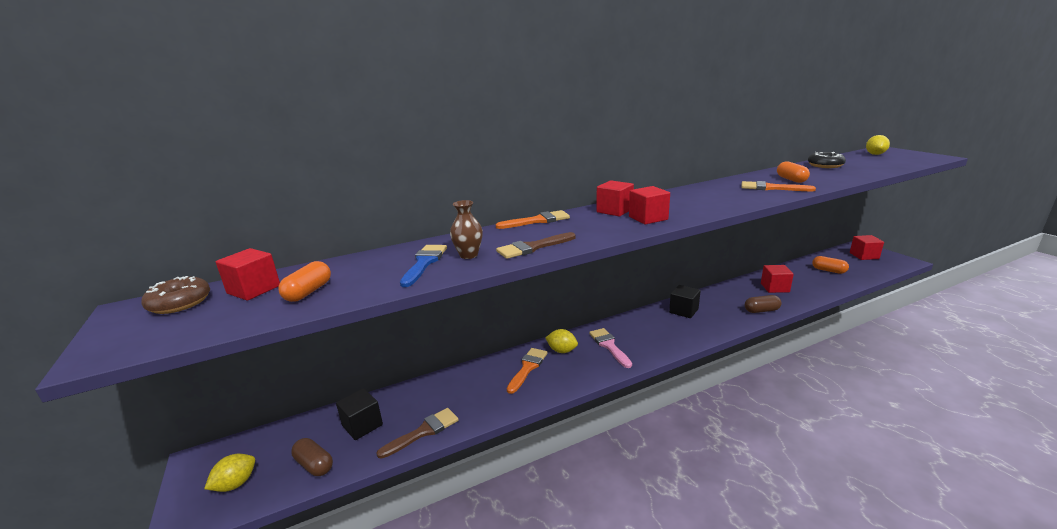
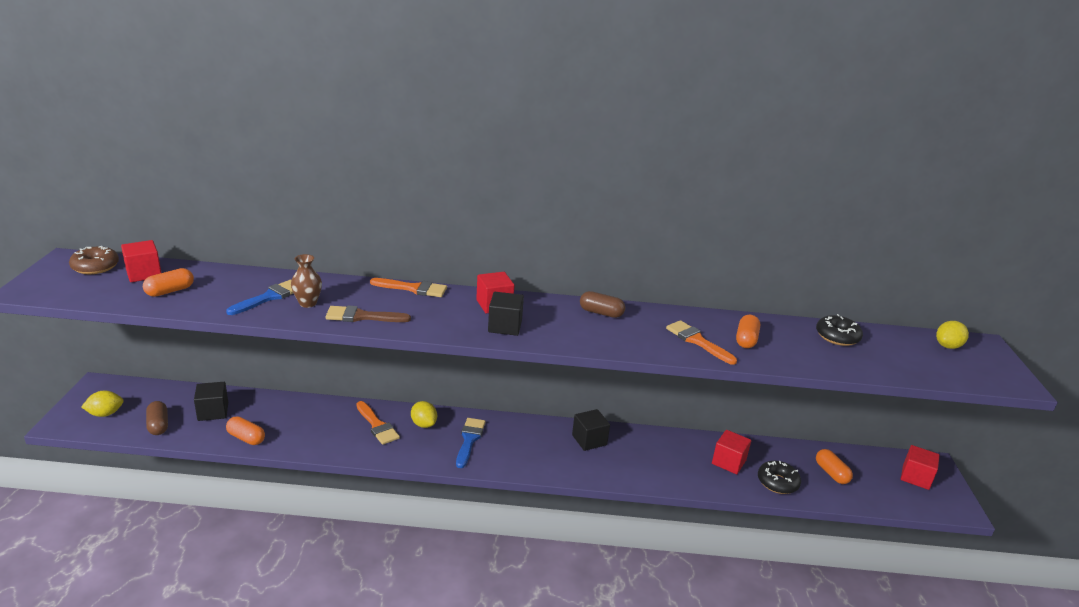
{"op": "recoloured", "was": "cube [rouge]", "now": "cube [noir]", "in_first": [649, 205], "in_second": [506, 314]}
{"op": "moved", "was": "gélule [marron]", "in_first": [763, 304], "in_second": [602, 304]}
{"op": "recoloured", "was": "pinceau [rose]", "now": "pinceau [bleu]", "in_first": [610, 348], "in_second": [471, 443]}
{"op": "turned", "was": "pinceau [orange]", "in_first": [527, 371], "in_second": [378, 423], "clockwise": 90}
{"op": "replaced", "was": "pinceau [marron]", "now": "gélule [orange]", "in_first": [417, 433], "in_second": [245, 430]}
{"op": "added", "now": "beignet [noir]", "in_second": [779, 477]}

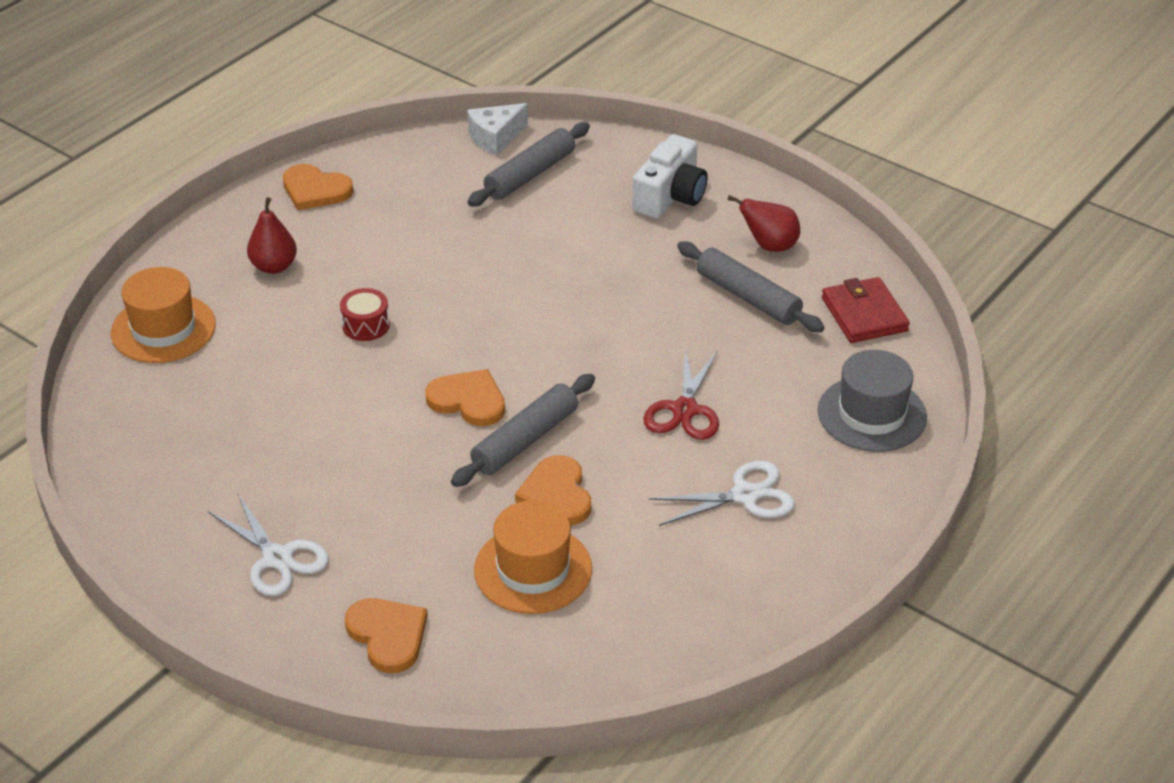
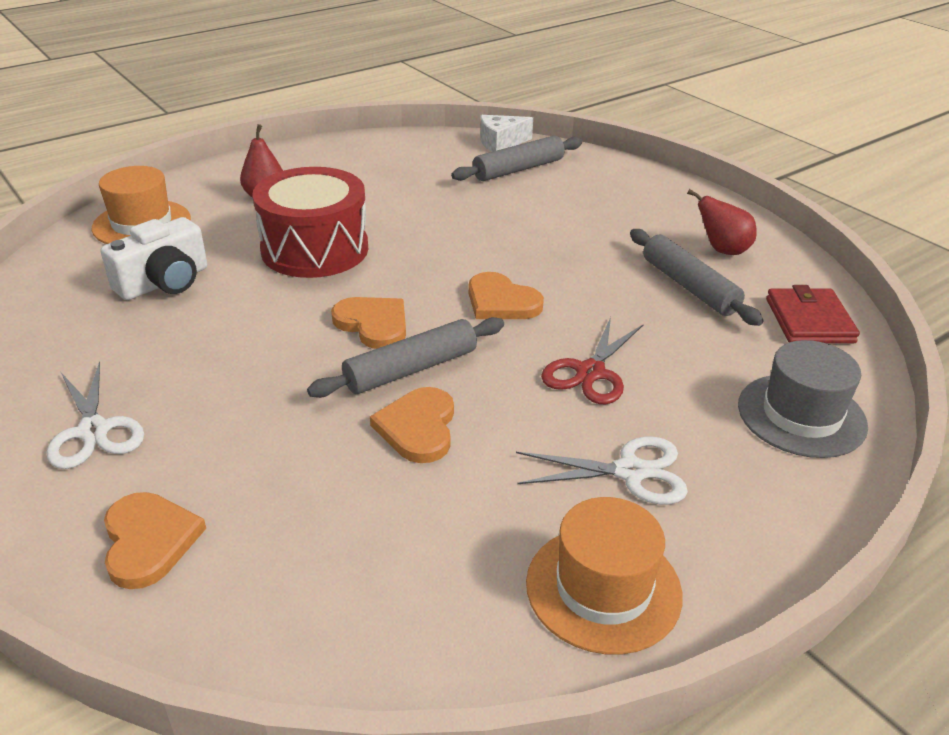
{"op": "moved", "was": "appareil photo [blanc]", "in_first": [670, 176], "in_second": [154, 258]}
{"op": "moved", "was": "cœur [orange]", "in_first": [318, 187], "in_second": [506, 295]}
{"op": "resized", "was": "tambour [rouge]", "in_first": [365, 314], "in_second": [310, 222], "ratio": 2.35}
{"op": "moved", "was": "chapeau [orange]", "in_first": [533, 557], "in_second": [604, 576]}

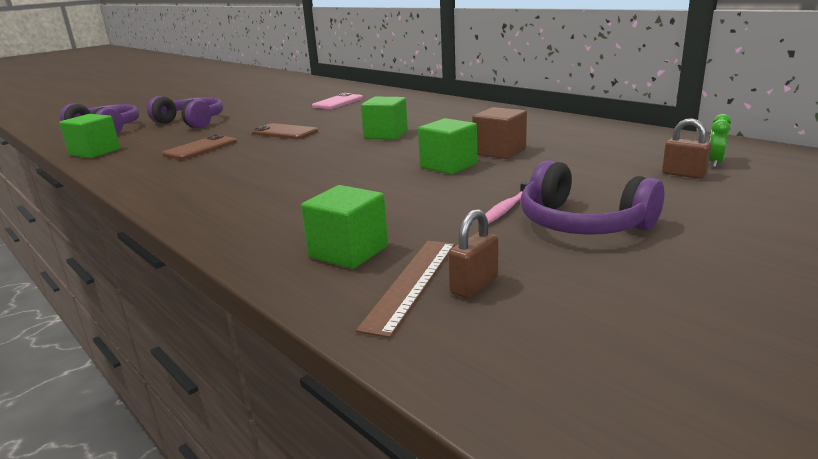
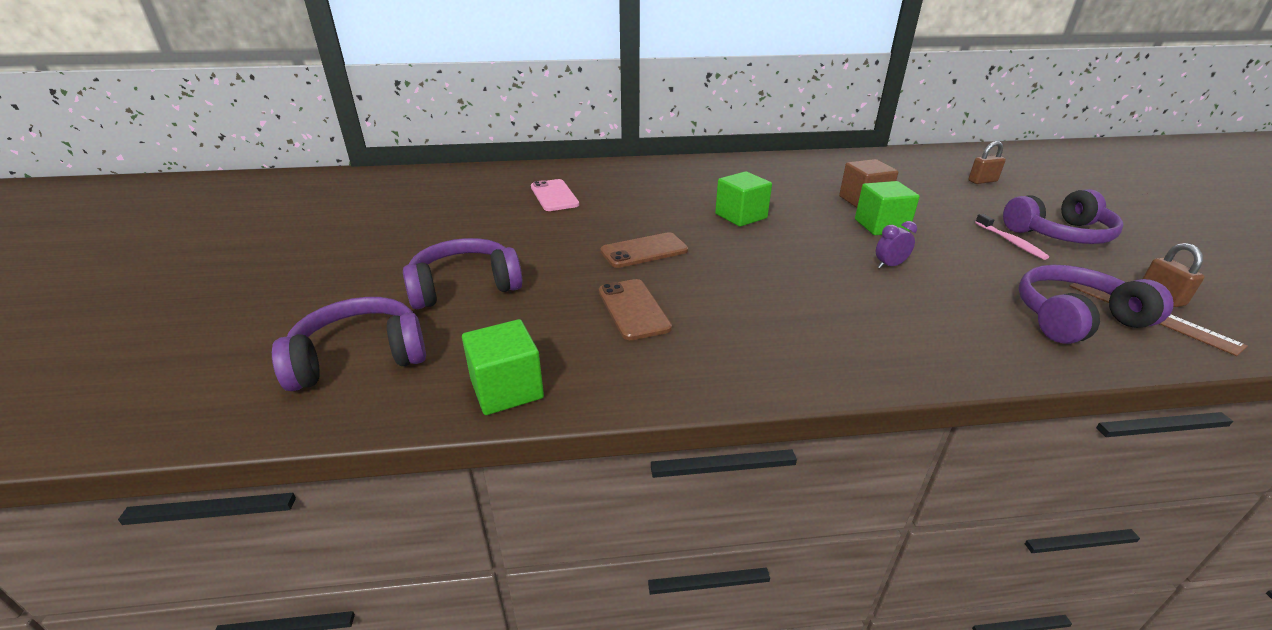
{"op": "removed", "was": "réveil [vert]", "in_first": [720, 140]}
{"op": "replaced", "was": "cube [vert]", "now": "casque audio [violet]", "in_first": [344, 227], "in_second": [1096, 304]}
{"op": "added", "now": "réveil [violet]", "in_second": [896, 244]}

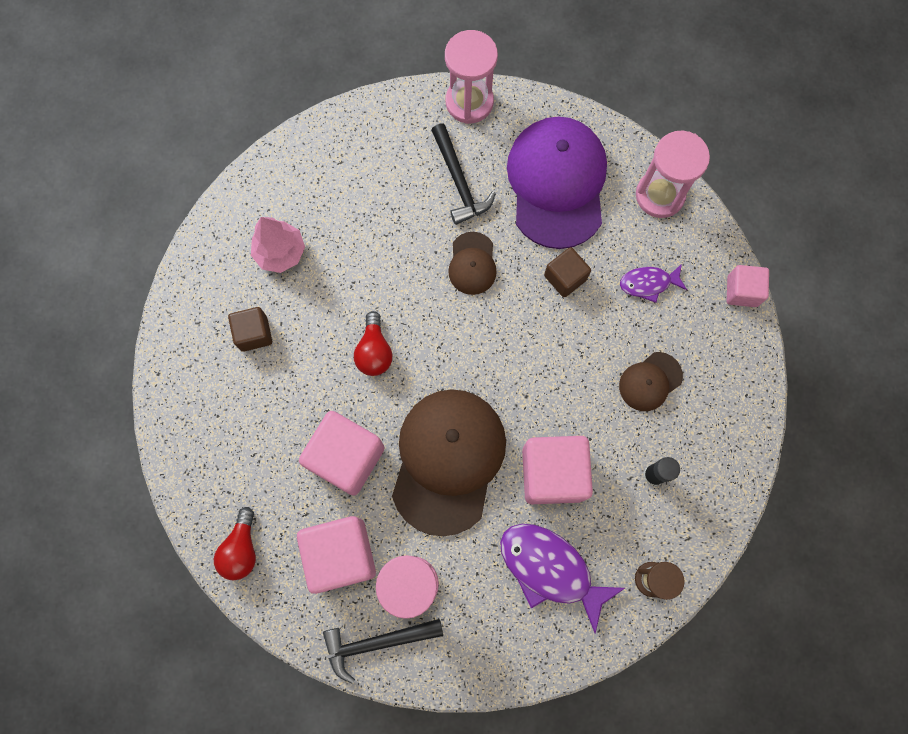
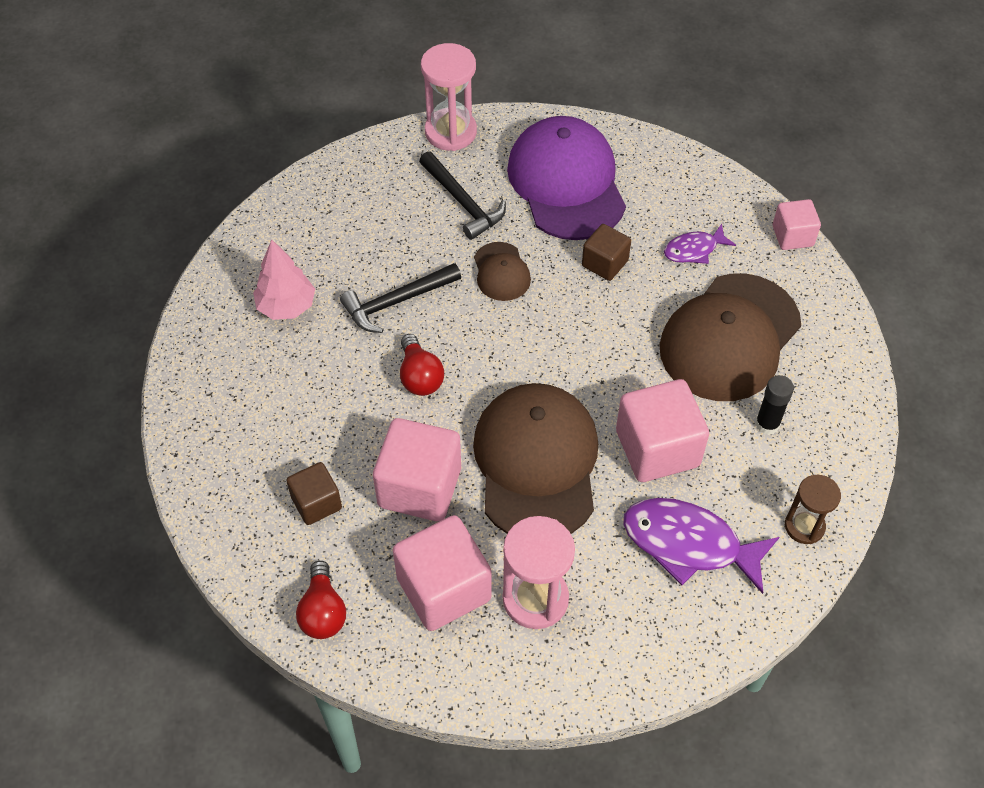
{"op": "removed", "was": "sablier [rose]", "in_first": [673, 174]}
{"op": "moved", "was": "cube [marron]", "in_first": [250, 329], "in_second": [314, 493]}
{"op": "resized", "was": "casquette [marron]", "in_first": [651, 381], "in_second": [730, 337], "ratio": 2.13}
{"op": "moved", "was": "marteau [noir]", "in_first": [383, 651], "in_second": [400, 298]}

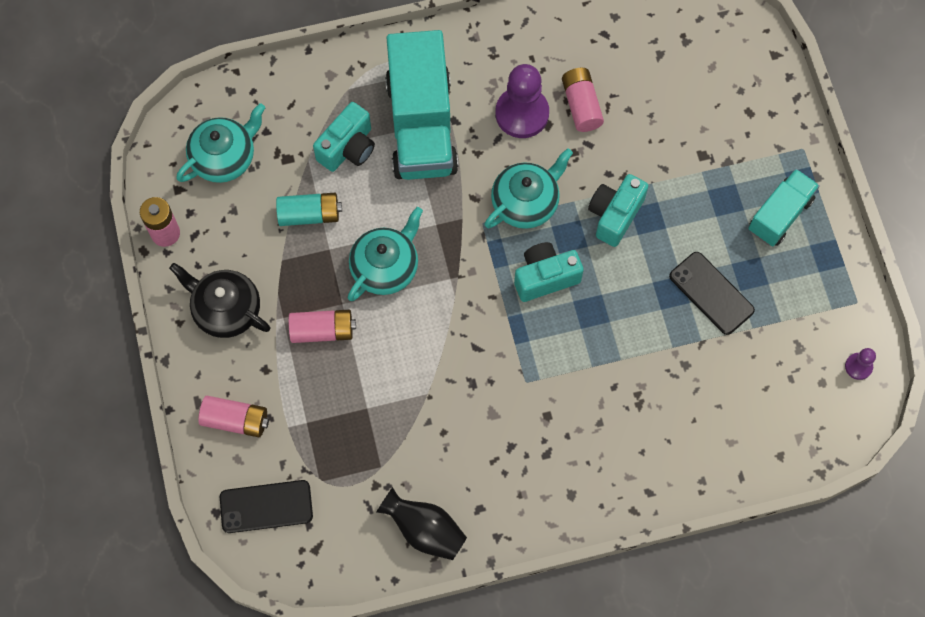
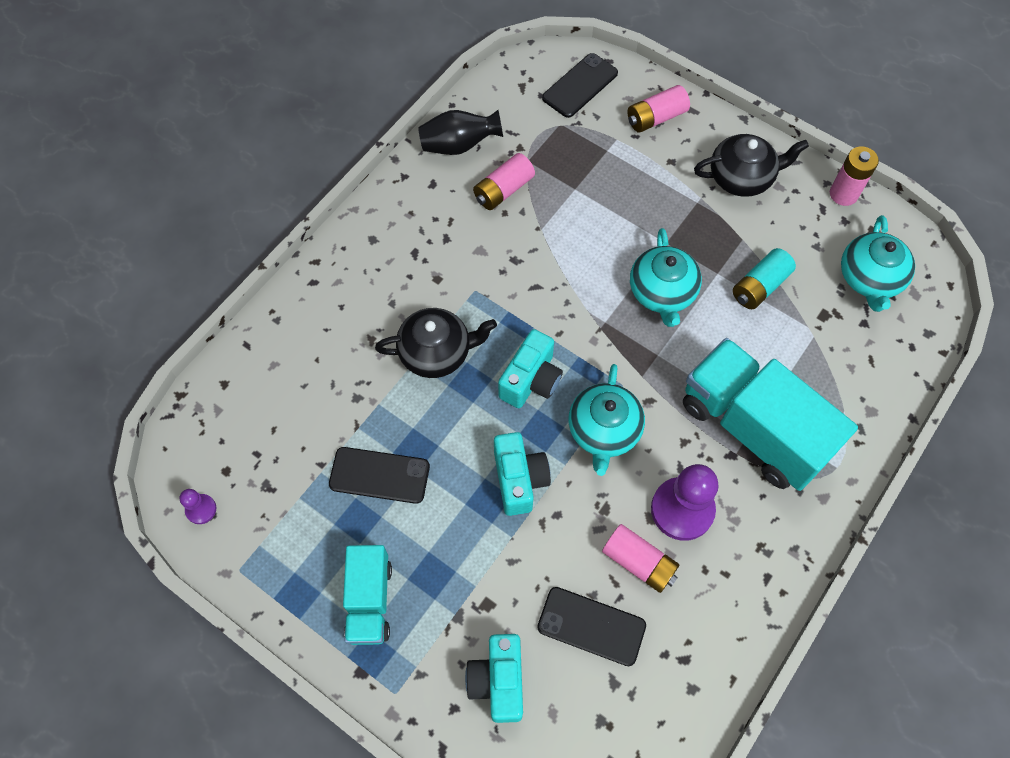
{"op": "moved", "was": "appareil photo [turquoise]", "in_first": [344, 137], "in_second": [494, 678]}
{"op": "moved", "was": "pile [rose]", "in_first": [322, 326], "in_second": [504, 181]}
{"op": "added", "now": "théière [noir]", "in_second": [436, 343]}
{"op": "added", "now": "téléphone [noir]", "in_second": [591, 626]}

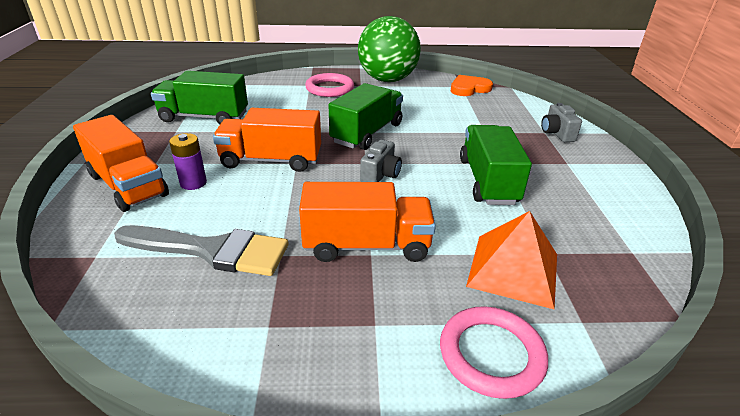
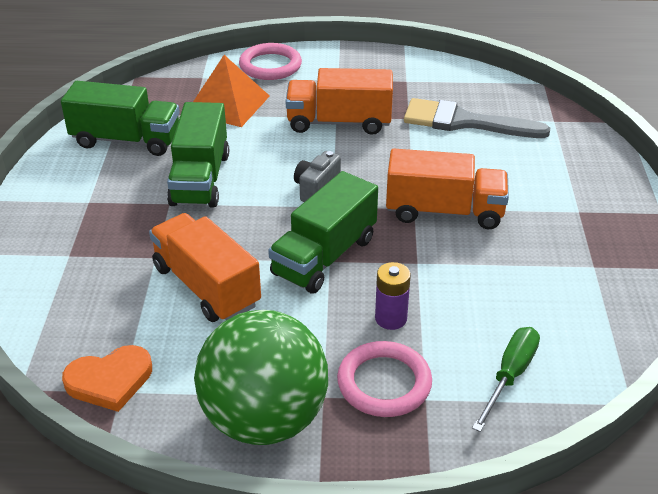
{"op": "moved", "was": "camion [vert]", "in_first": [199, 97], "in_second": [120, 118]}
{"op": "removed", "was": "appareil photo [gris]", "in_first": [561, 122]}
{"op": "moved", "was": "camion [orange]", "in_first": [121, 163], "in_second": [205, 267]}
{"op": "moved", "was": "pile [violet]", "in_first": [188, 161], "in_second": [393, 296]}
{"op": "added", "now": "tournevis [vert]", "in_second": [506, 379]}

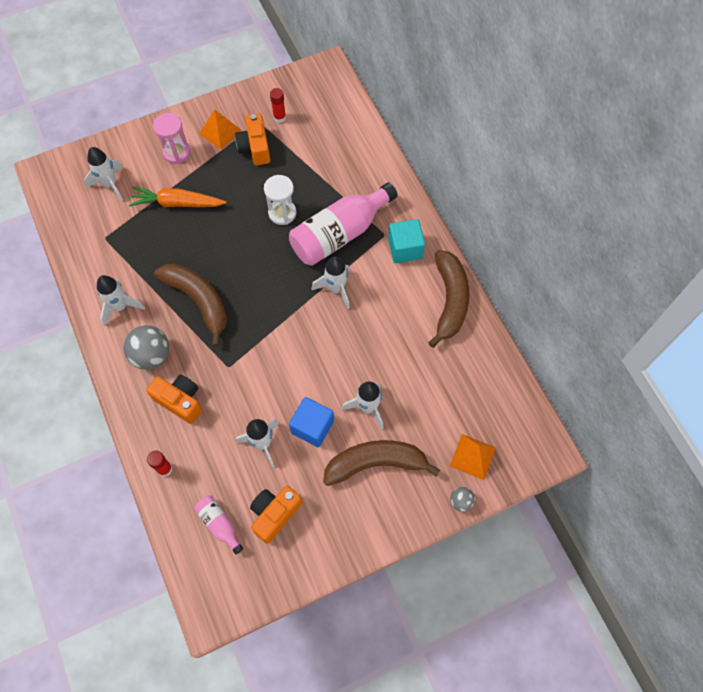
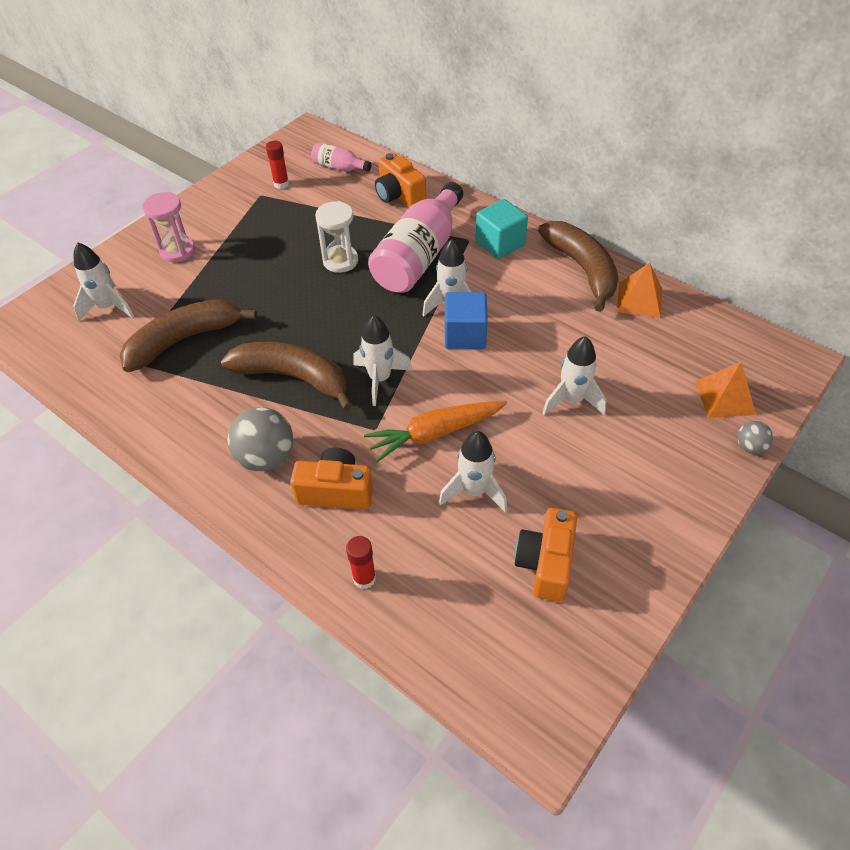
{"op": "moved", "was": "pyramide [orange]", "in_first": [220, 130], "in_second": [639, 290]}
{"op": "moved", "was": "appareil photo [orange]", "in_first": [252, 139], "in_second": [400, 180]}
{"op": "moved", "was": "carotte [orange]", "in_first": [177, 196], "in_second": [435, 431]}
{"op": "moved", "was": "fusée [blanc]", "in_first": [121, 300], "in_second": [382, 360]}
{"op": "moved", "was": "cube [bleu]", "in_first": [311, 422], "in_second": [466, 320]}
{"op": "moved", "was": "banane [marron]", "in_first": [381, 463], "in_second": [188, 335]}
{"op": "moved", "was": "bouteille [rose]", "in_first": [218, 525], "in_second": [341, 157]}

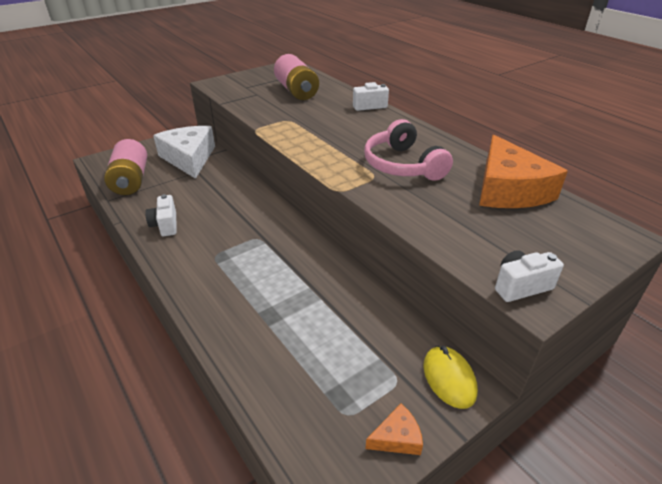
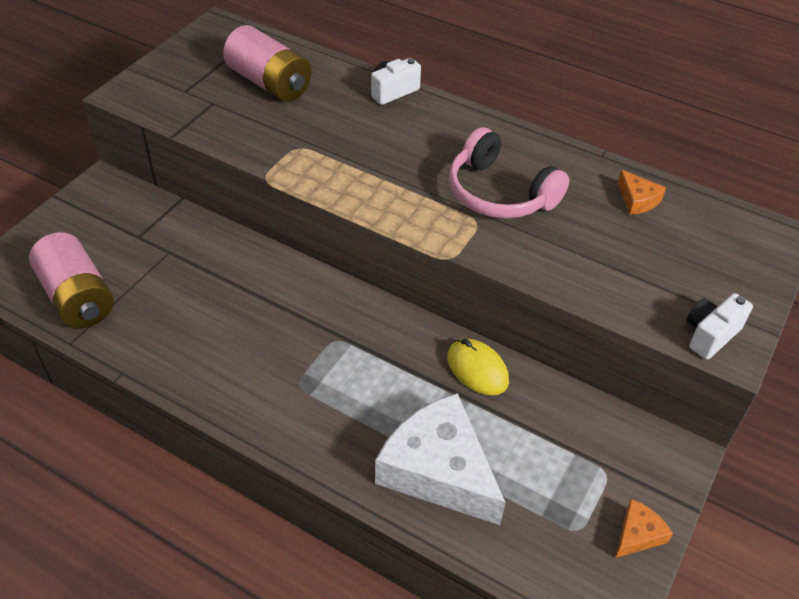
{"op": "moved", "was": "fromage [blanc]", "in_first": [184, 152], "in_second": [440, 459]}
{"op": "resized", "was": "fromage [orange]", "in_first": [523, 171], "in_second": [642, 192], "ratio": 0.43}
{"op": "removed", "was": "appareil photo [blanc]", "in_first": [161, 215]}
{"op": "moved", "was": "souris [jaune]", "in_first": [450, 377], "in_second": [478, 366]}

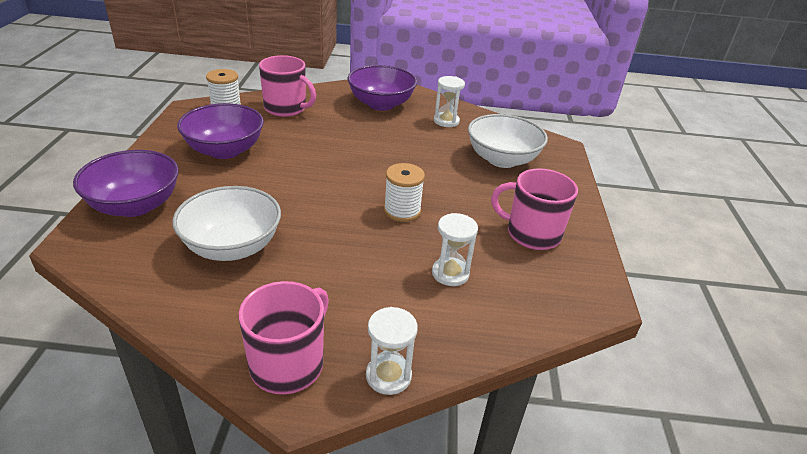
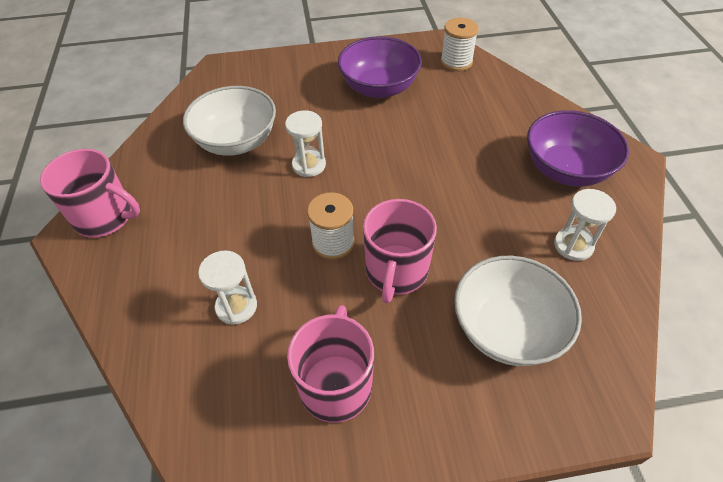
{"op": "moved", "was": "tasse [rose]", "in_first": [287, 86], "in_second": [400, 251]}
{"op": "removed", "was": "bol [violet]", "in_first": [126, 183]}
{"op": "moved", "was": "sablier [blanc]", "in_first": [392, 351], "in_second": [305, 143]}

